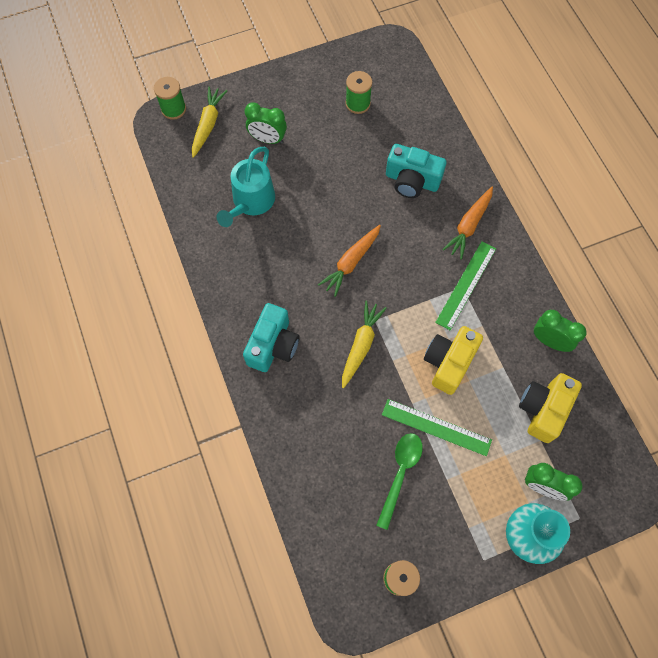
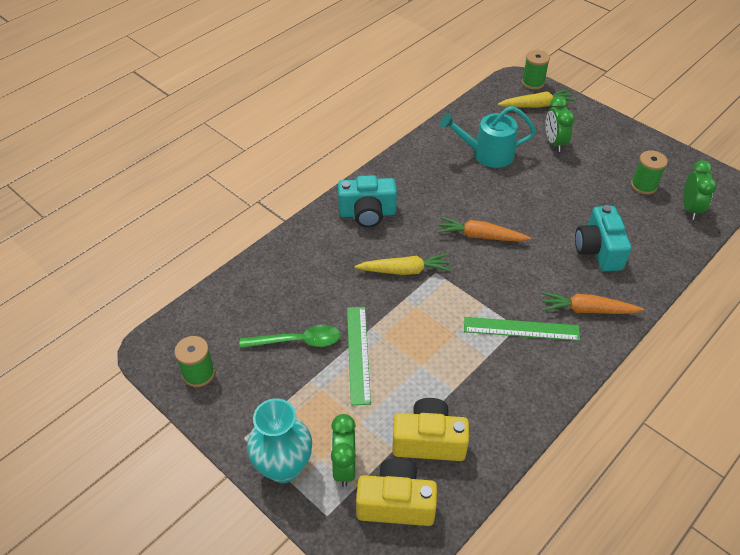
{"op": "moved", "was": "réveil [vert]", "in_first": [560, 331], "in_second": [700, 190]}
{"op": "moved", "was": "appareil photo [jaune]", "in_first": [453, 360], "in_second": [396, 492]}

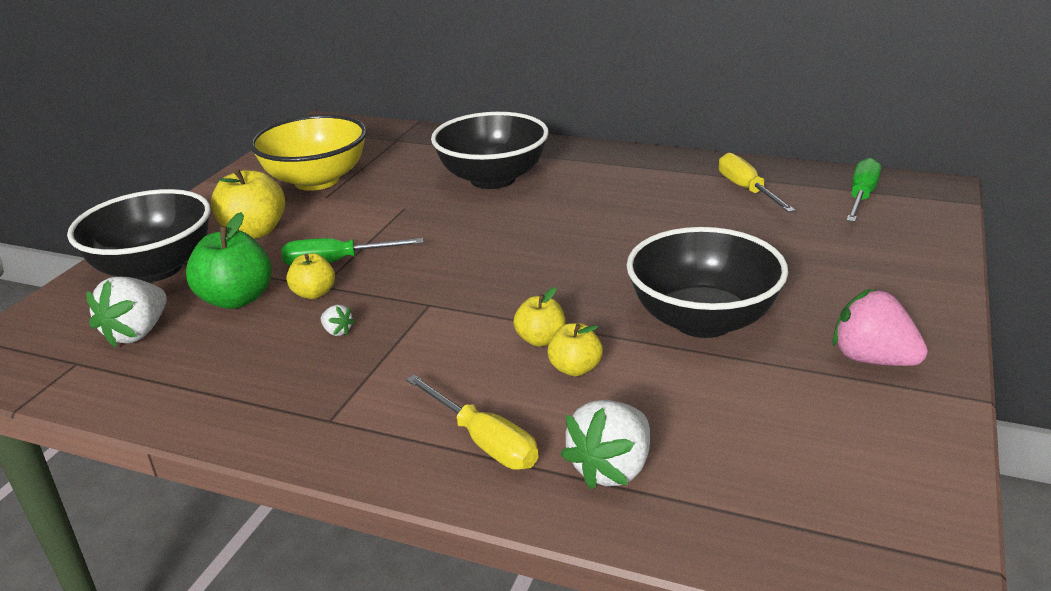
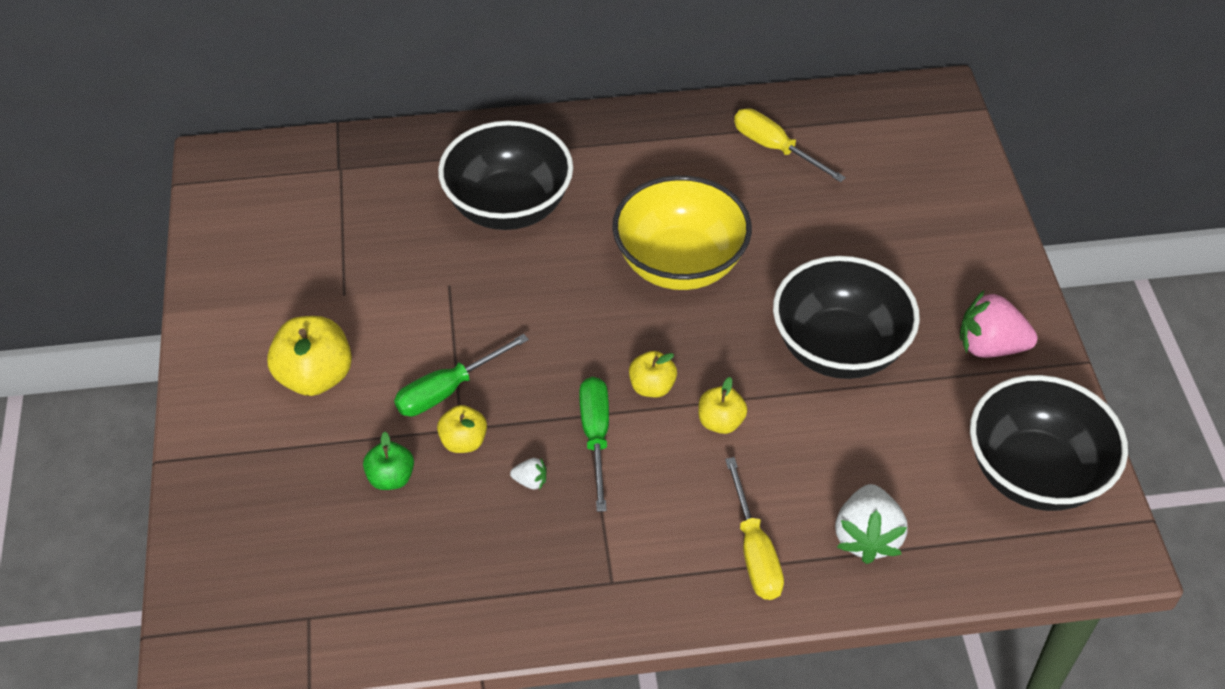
{"op": "moved", "was": "bol [jaune]", "in_first": [308, 152], "in_second": [682, 232]}
{"op": "moved", "was": "tournevis [vert]", "in_first": [863, 190], "in_second": [594, 444]}
{"op": "moved", "was": "bol [noir]", "in_first": [139, 236], "in_second": [1049, 443]}
{"op": "resized", "was": "pomme [vert]", "in_first": [229, 260], "in_second": [388, 461], "ratio": 0.59}
{"op": "removed", "was": "fraise [blanc]", "in_first": [126, 312]}
{"op": "moved", "was": "pomme [jaune]", "in_first": [575, 349], "in_second": [653, 374]}
{"op": "turned", "was": "tournevis [jaune]", "in_first": [472, 422], "in_second": [754, 528], "clockwise": 60}

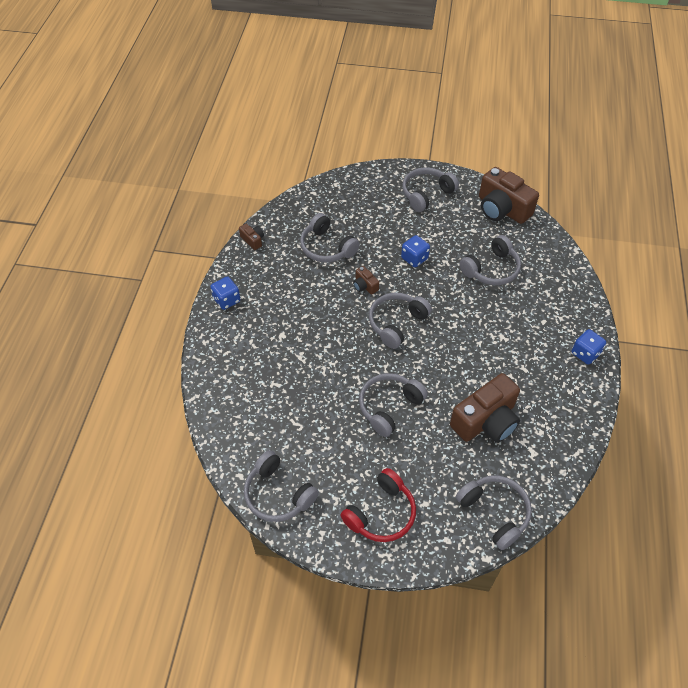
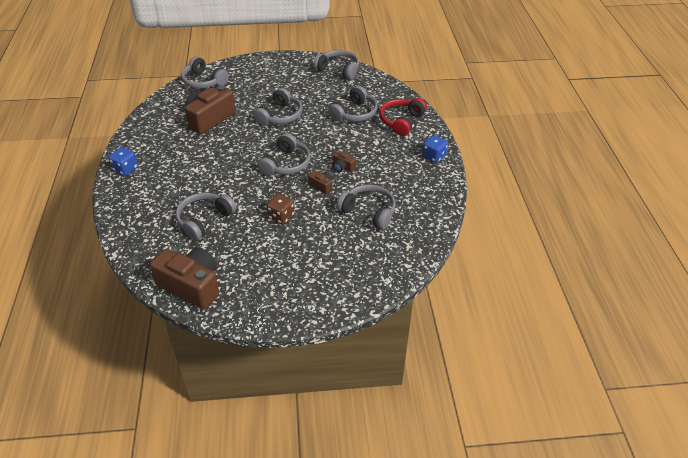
{"op": "moved", "was": "casque audio [gris]", "in_first": [430, 189], "in_second": [353, 104]}
{"op": "moved", "was": "appareil photo [marron]", "in_first": [251, 237], "in_second": [344, 161]}
{"op": "recoloured", "was": "dé [bleu]", "now": "dé [marron]", "in_first": [415, 251], "in_second": [281, 209]}
{"op": "moved", "was": "casque audio [rouge]", "in_first": [378, 505], "in_second": [403, 117]}

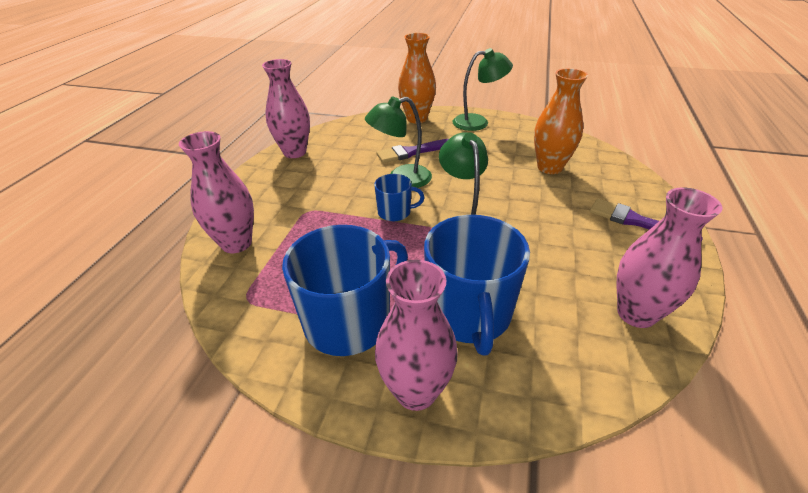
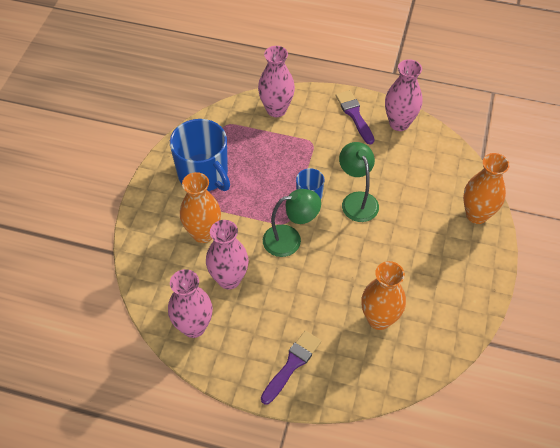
{"op": "removed", "was": "lampe [vert]", "in_first": [483, 89]}
{"op": "moved", "was": "pinceau [violet]", "in_first": [412, 151], "in_second": [355, 117]}
{"op": "replaced", "was": "tasse [bleu]", "now": "vase [orange]", "in_first": [477, 285], "in_second": [200, 207]}
{"op": "moved", "was": "vase [rose]", "in_first": [416, 335], "in_second": [227, 255]}

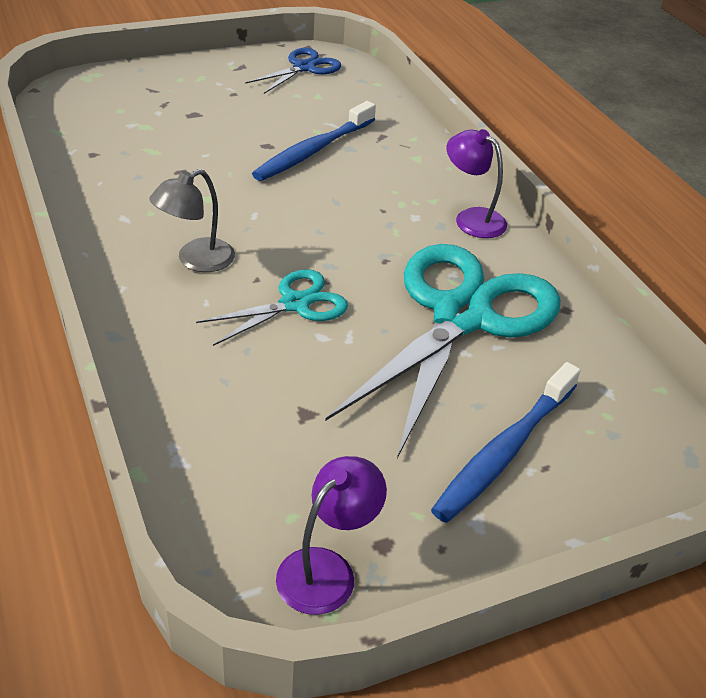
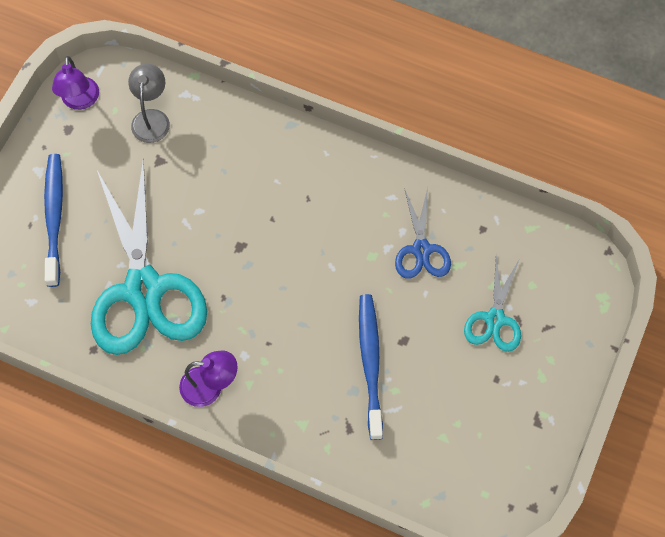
{"op": "moved", "was": "ciseaux [bleu]", "in_first": [293, 71], "in_second": [423, 233]}
{"op": "moved", "was": "lampe [gris]", "in_first": [192, 220], "in_second": [149, 103]}
{"op": "moved", "was": "ciseaux [turquoise]", "in_first": [272, 307], "in_second": [492, 303]}

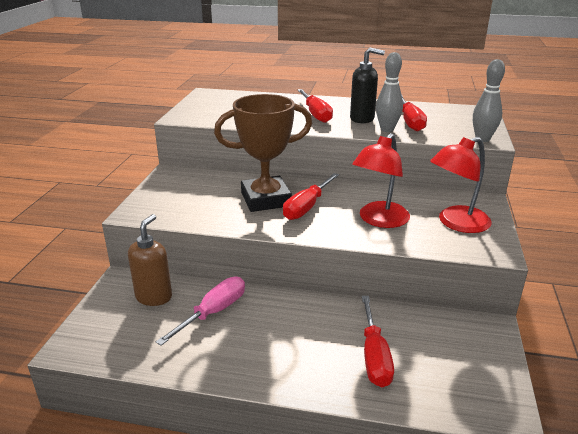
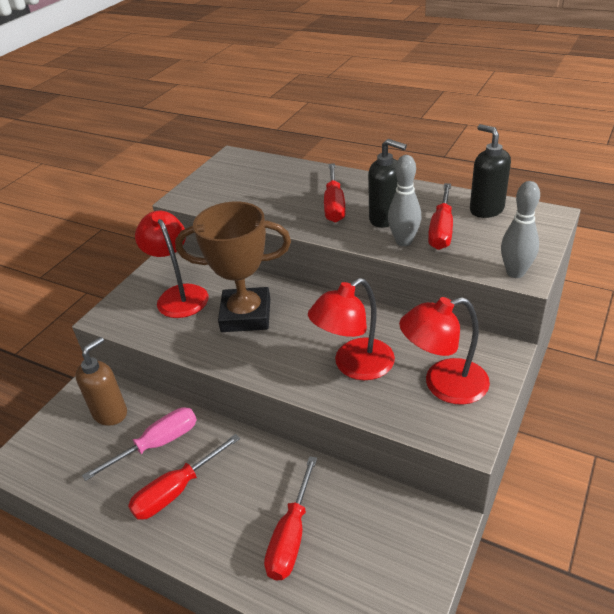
{"op": "moved", "was": "tournevis [rouge]", "in_first": [311, 196], "in_second": [184, 477]}
{"op": "added", "now": "distributeur de savon [noir]", "in_second": [490, 171]}
{"op": "added", "now": "lampe [rouge]", "in_second": [172, 264]}

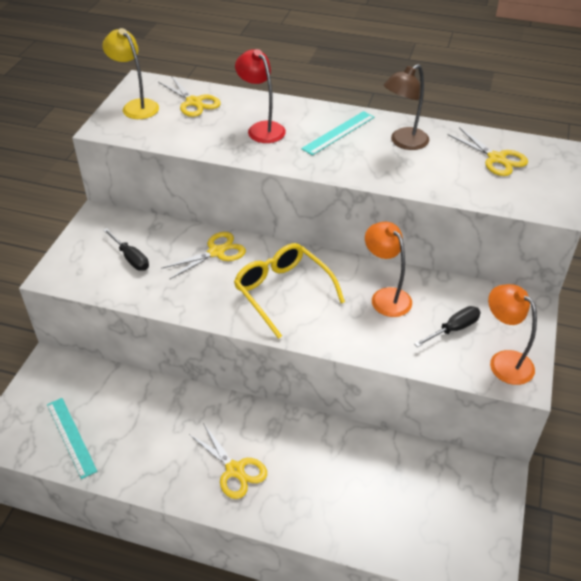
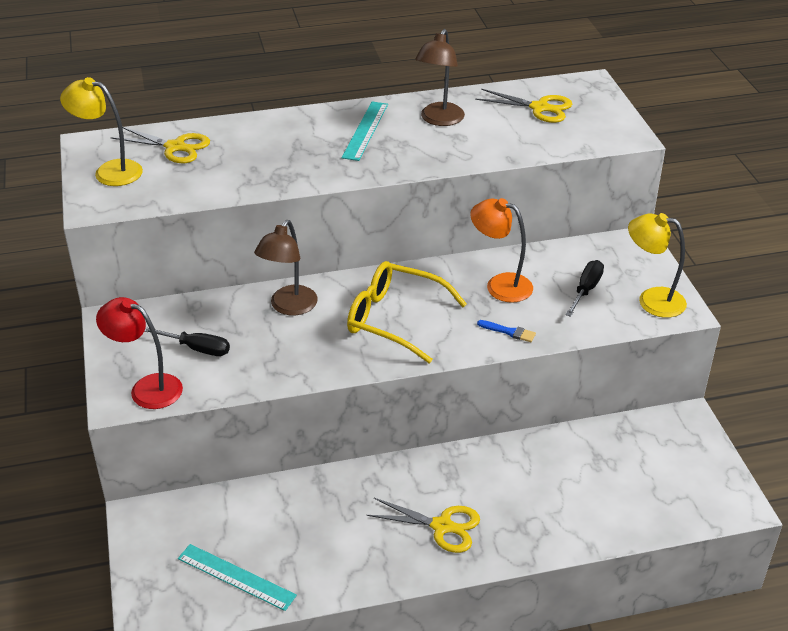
{"op": "moved", "was": "lampe [rouge]", "in_first": [260, 96], "in_second": [139, 353]}
{"op": "replaced", "was": "ciseaux [jaune]", "now": "lampe [marron]", "in_first": [203, 255], "in_second": [286, 267]}
{"op": "recoloured", "was": "lampe [orange]", "now": "lampe [jaune]", "in_first": [512, 334], "in_second": [657, 265]}
{"op": "added", "now": "pinceau [bleu]", "in_second": [506, 331]}

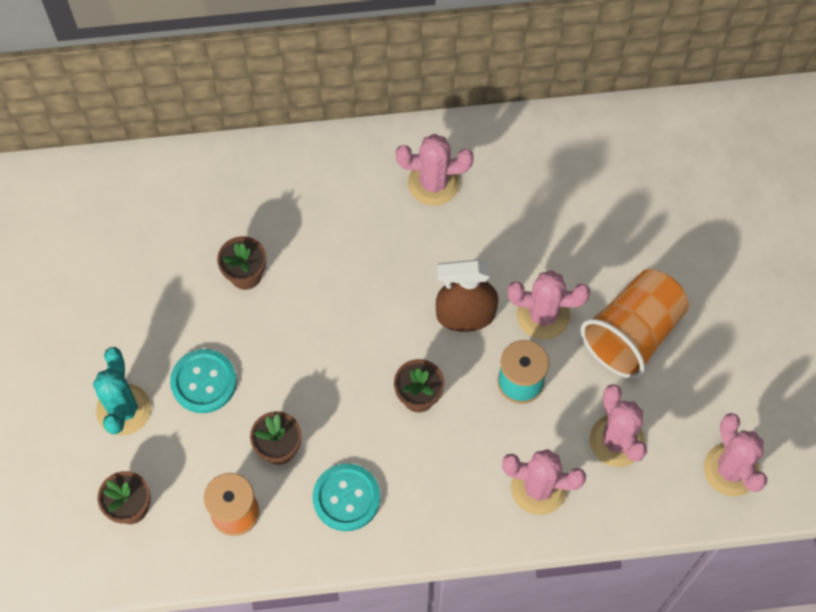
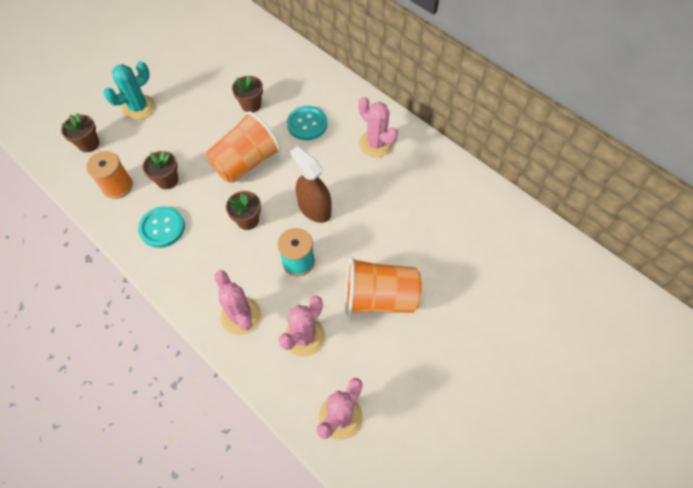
{"op": "removed", "was": "cactus [rose]", "in_first": [549, 305]}
{"op": "moved", "was": "bouton [turquoise]", "in_first": [203, 381], "in_second": [307, 123]}
{"op": "added", "now": "gobelet [orange]", "in_second": [243, 147]}

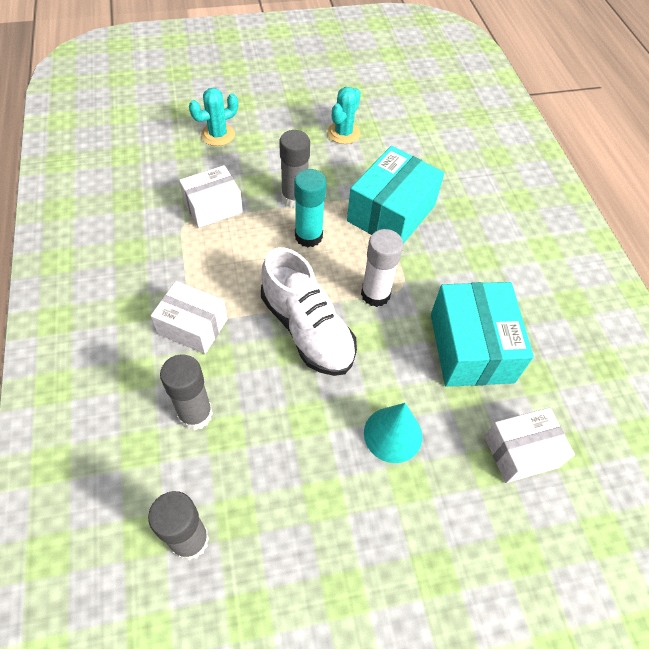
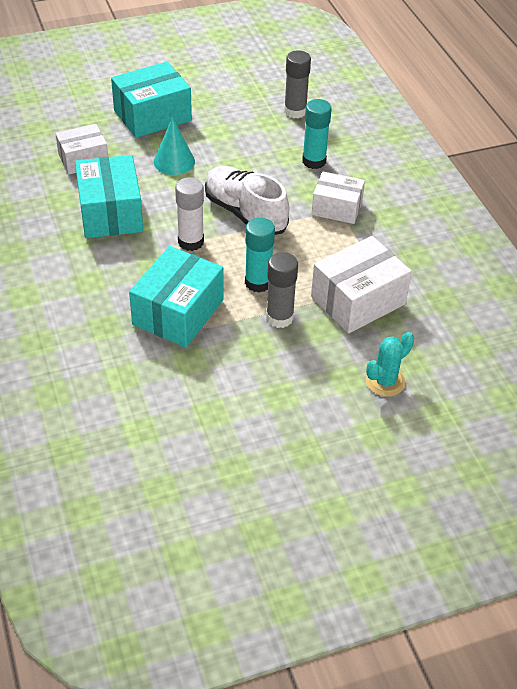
{"op": "removed", "was": "cactus [turquoise]", "in_first": [344, 115]}
{"op": "resized", "was": "boîte [blanc]", "in_first": [211, 196], "in_second": [361, 285], "ratio": 1.54}
{"op": "recoloured", "was": "bâton de colle [gris]", "now": "bâton de colle [turquoise]", "in_first": [186, 392], "in_second": [317, 134]}
{"op": "added", "now": "boîte [turquoise]", "in_second": [151, 100]}

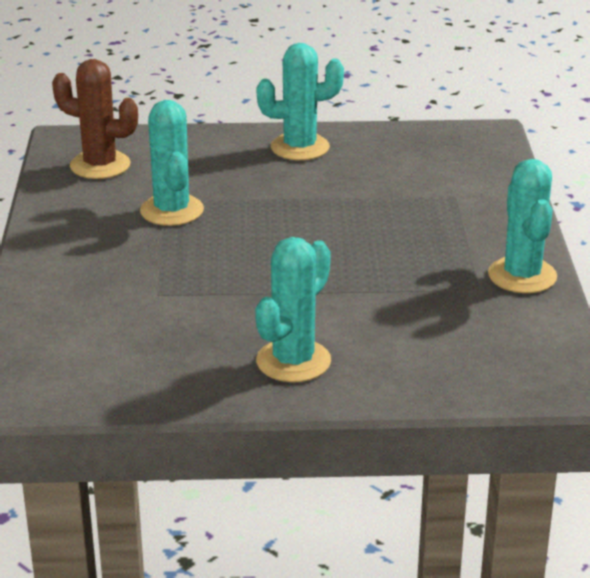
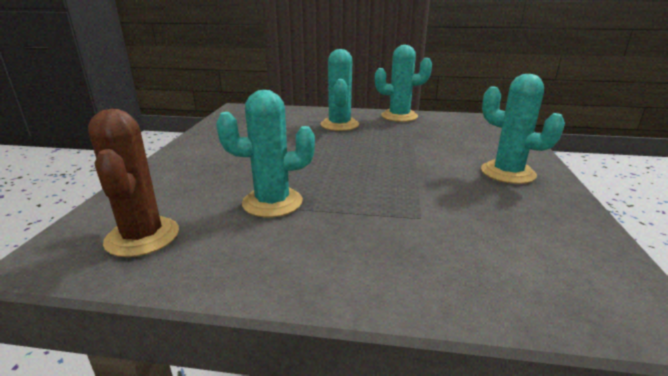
{"op": "moved", "was": "cactus [turquoise]", "in_first": [300, 101], "in_second": [339, 90]}
{"op": "turned", "was": "cactus [marron]", "in_first": [95, 119], "in_second": [133, 183], "clockwise": -45}

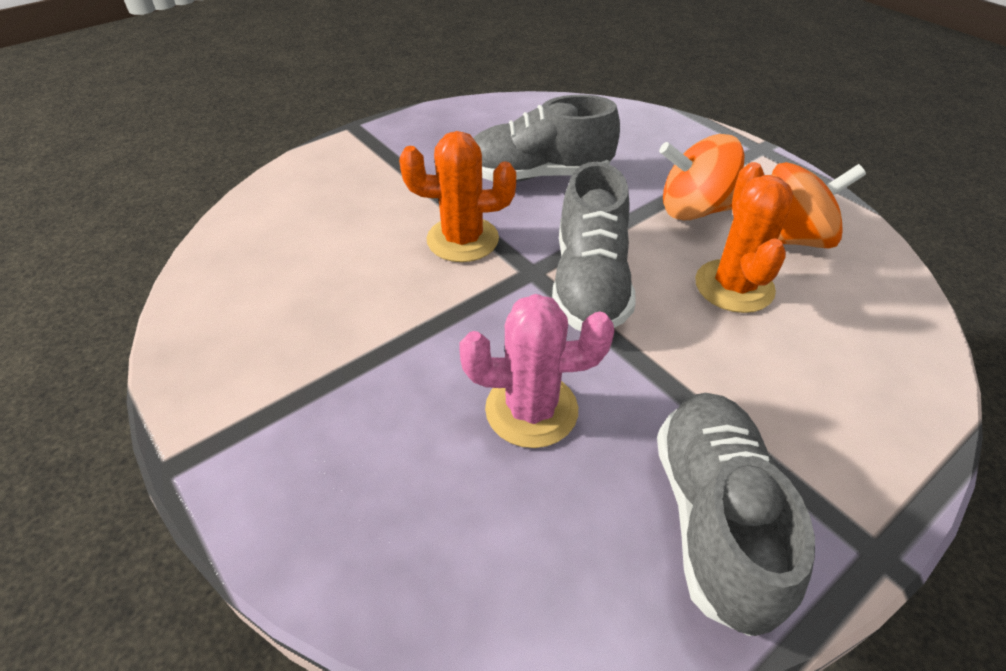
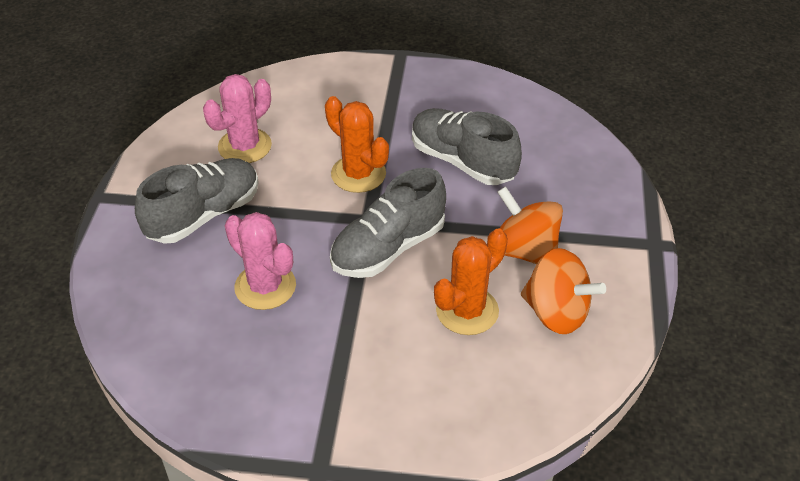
{"op": "moved", "was": "chaussure [gris]", "in_first": [736, 514], "in_second": [197, 201]}
{"op": "added", "now": "cactus [rose]", "in_second": [237, 118]}

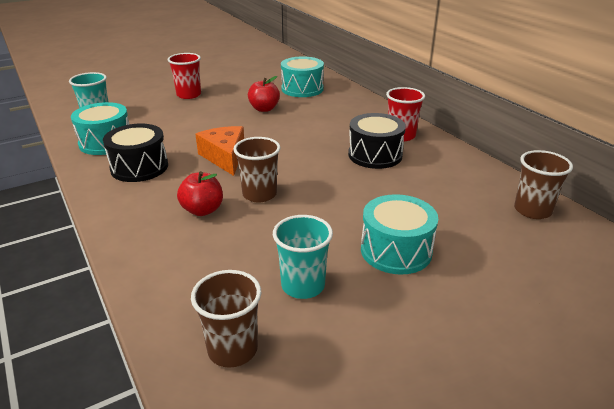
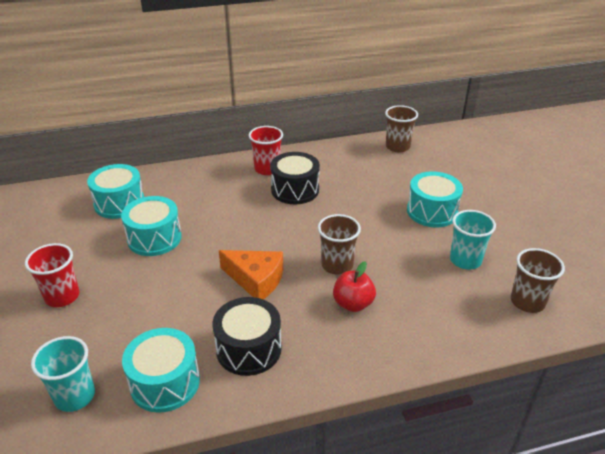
{"op": "replaced", "was": "pomme [rouge]", "now": "tambour [turquoise]", "in_first": [264, 94], "in_second": [151, 226]}
{"op": "turned", "was": "fromage [orange]", "in_first": [219, 151], "in_second": [251, 274], "clockwise": -150}

